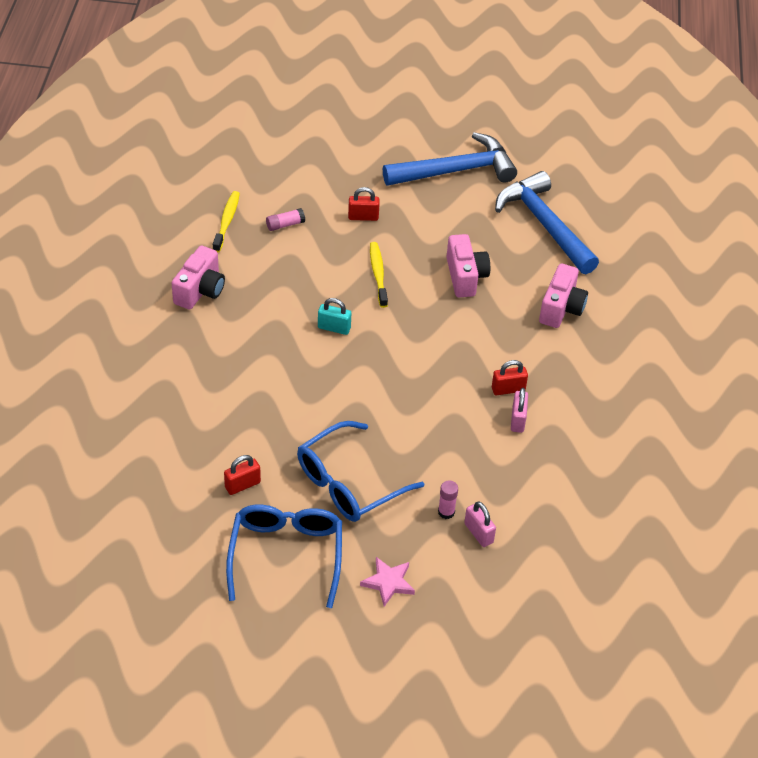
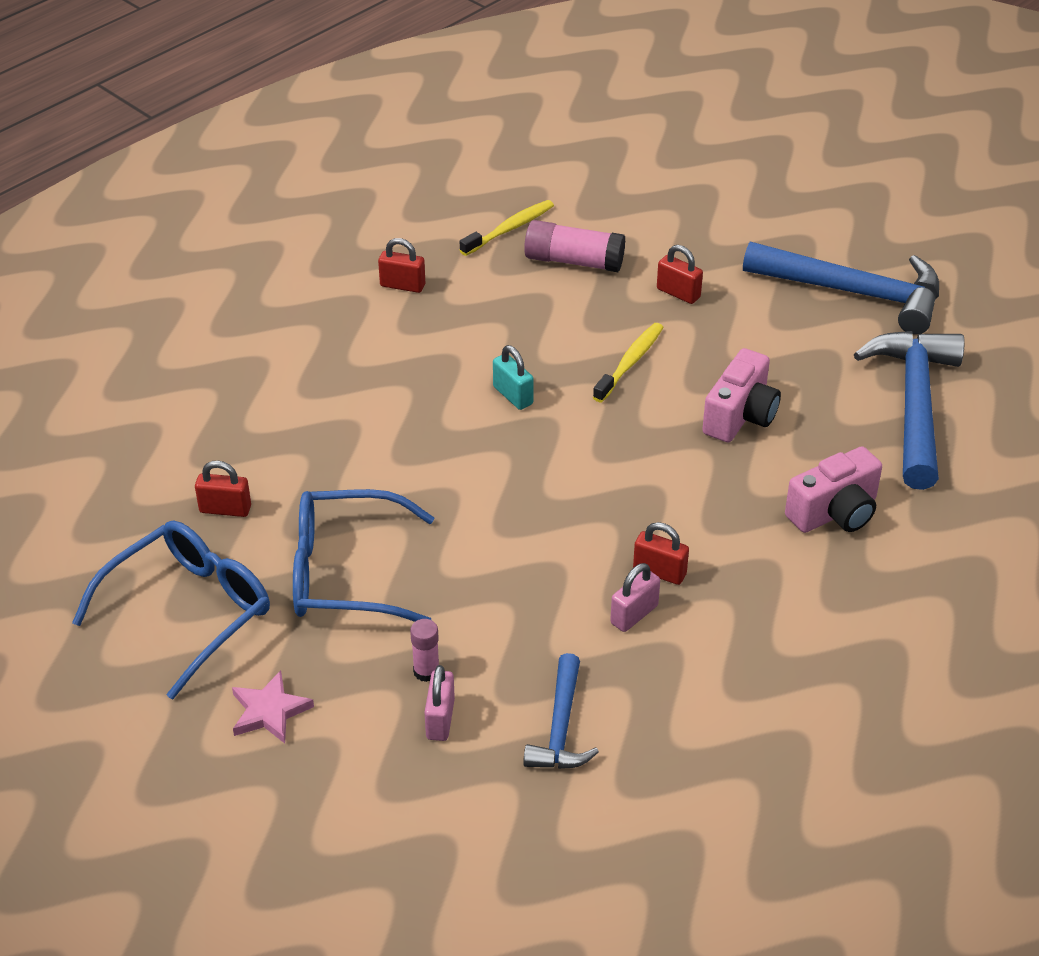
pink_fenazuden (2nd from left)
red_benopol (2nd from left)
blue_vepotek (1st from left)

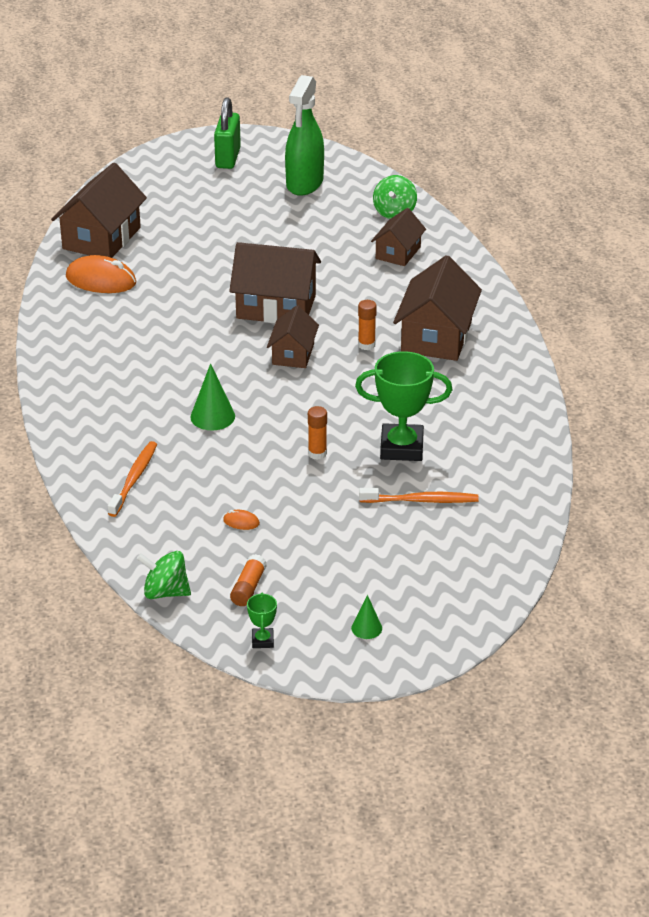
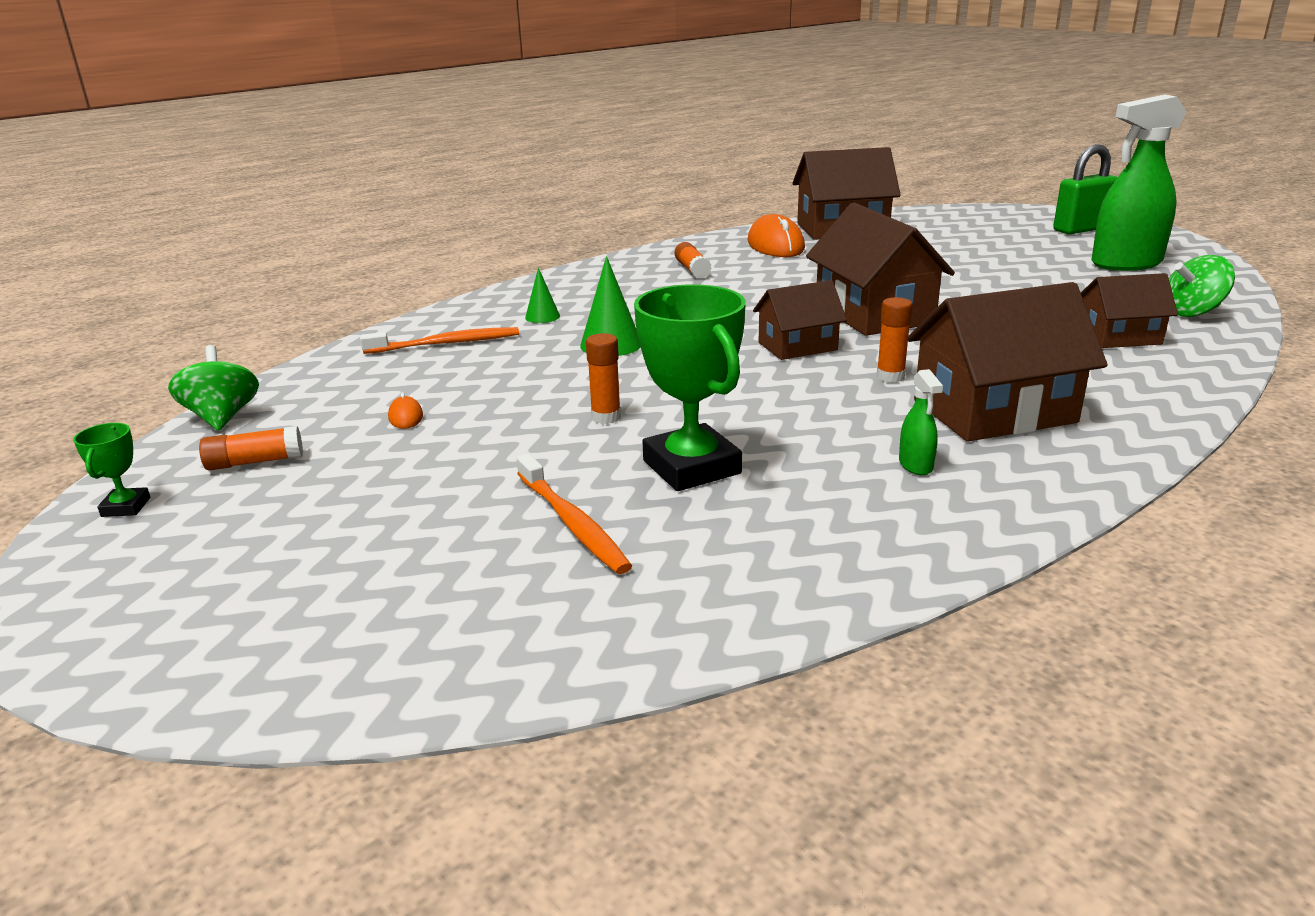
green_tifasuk (1st from left)
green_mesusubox (1st from left)
orange_fenazuden (3rd from left)
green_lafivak (1st from left)

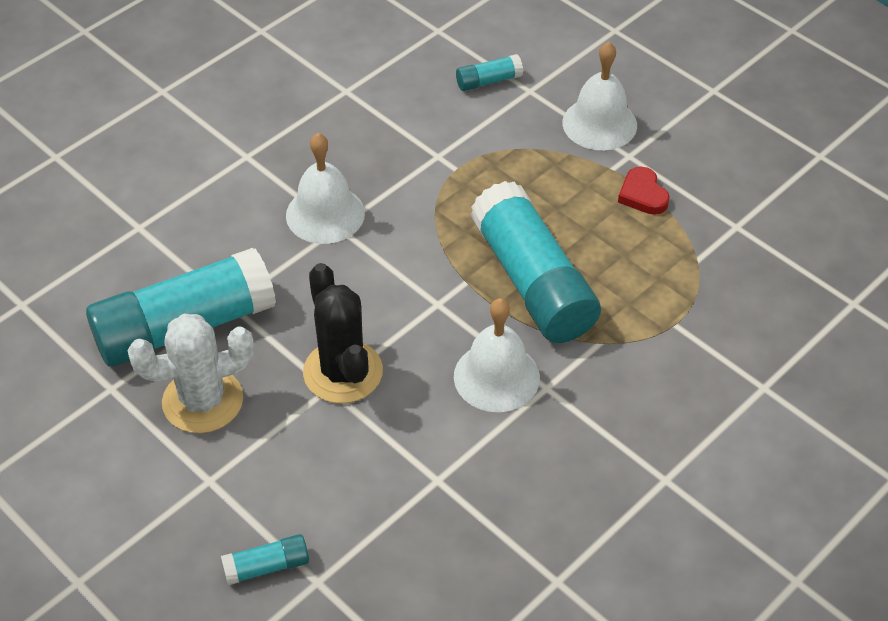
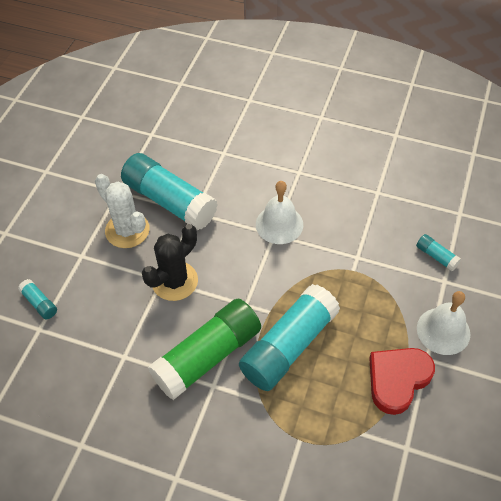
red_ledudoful
green_fenazuden

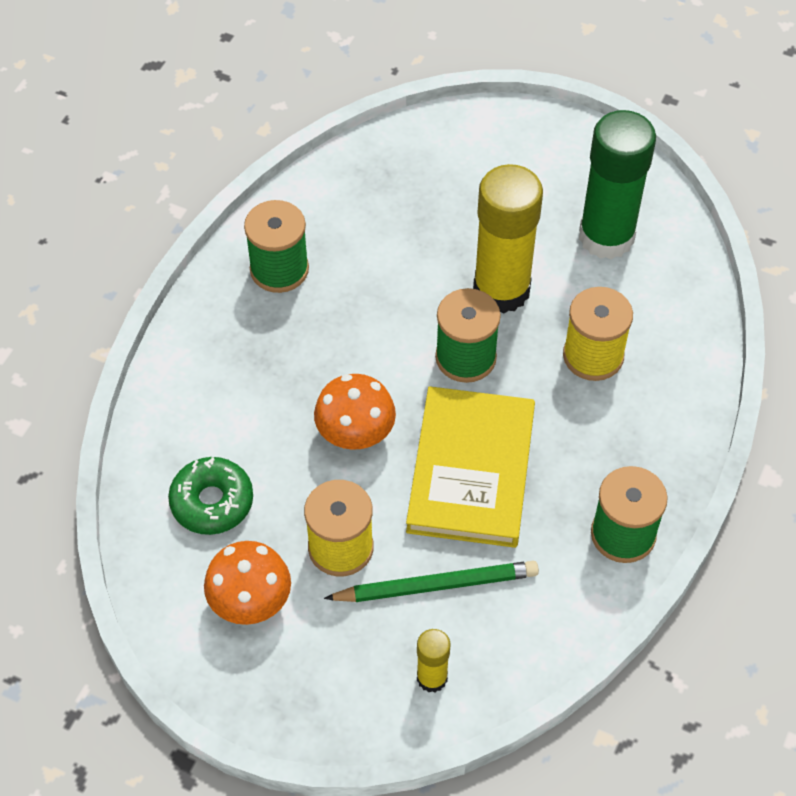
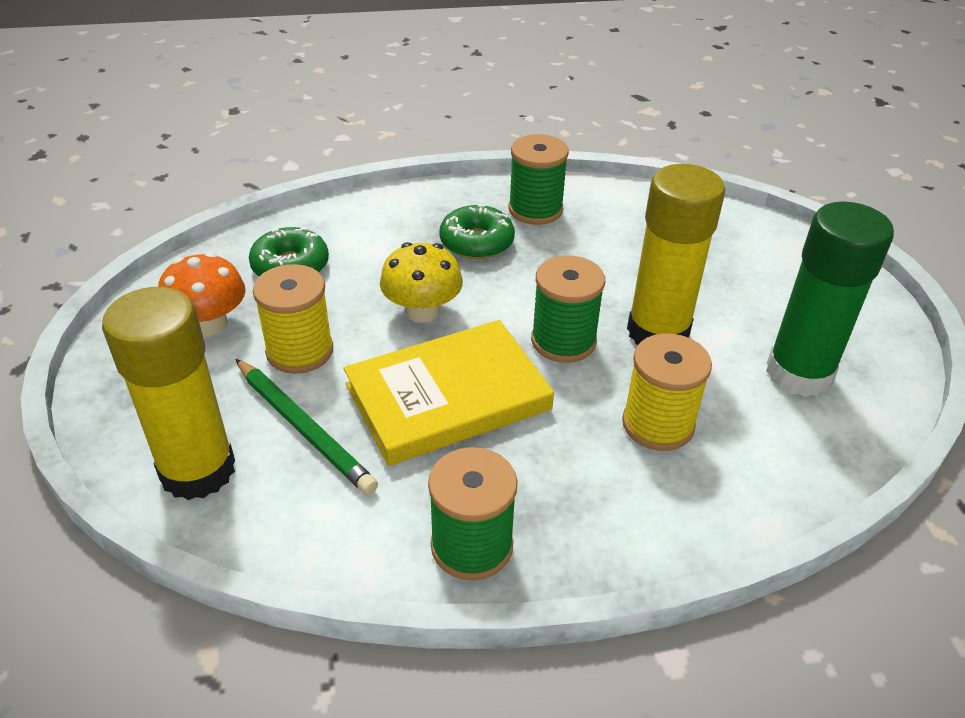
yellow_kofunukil
yellow_fenazuden (1st from left)
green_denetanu (2nd from left)

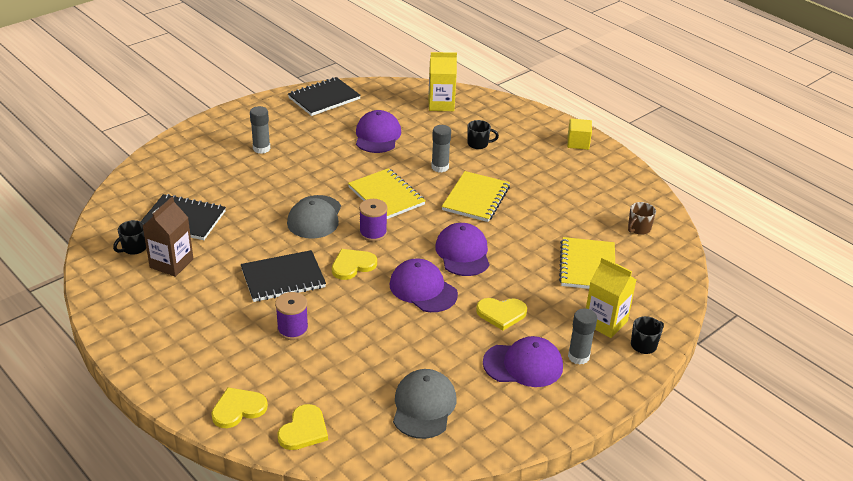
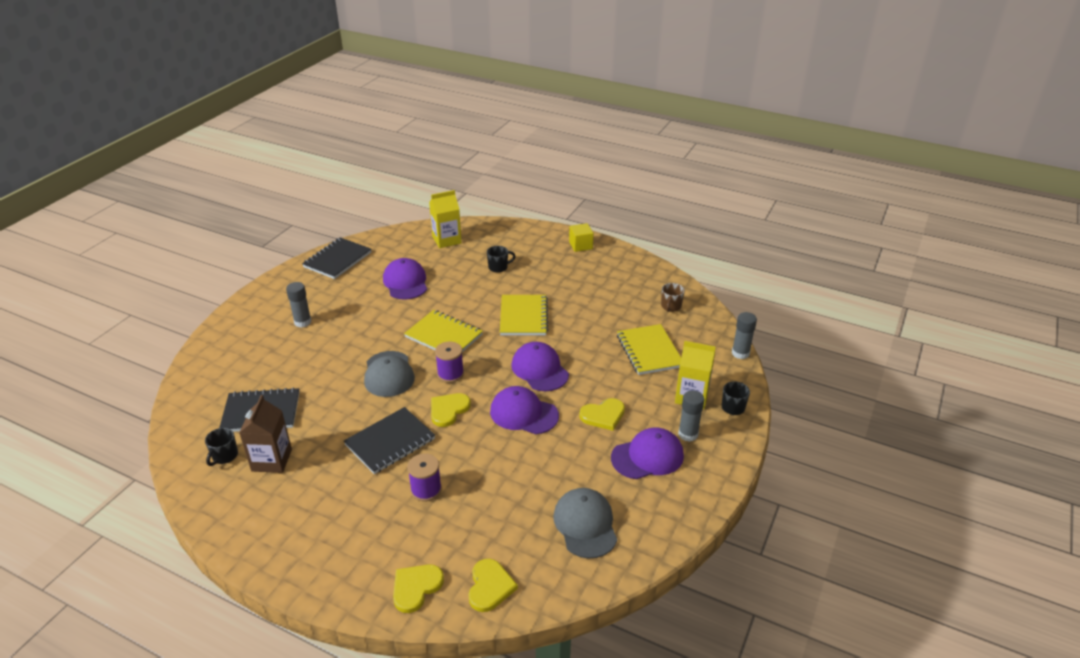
grey_fenazuden (3rd from left)

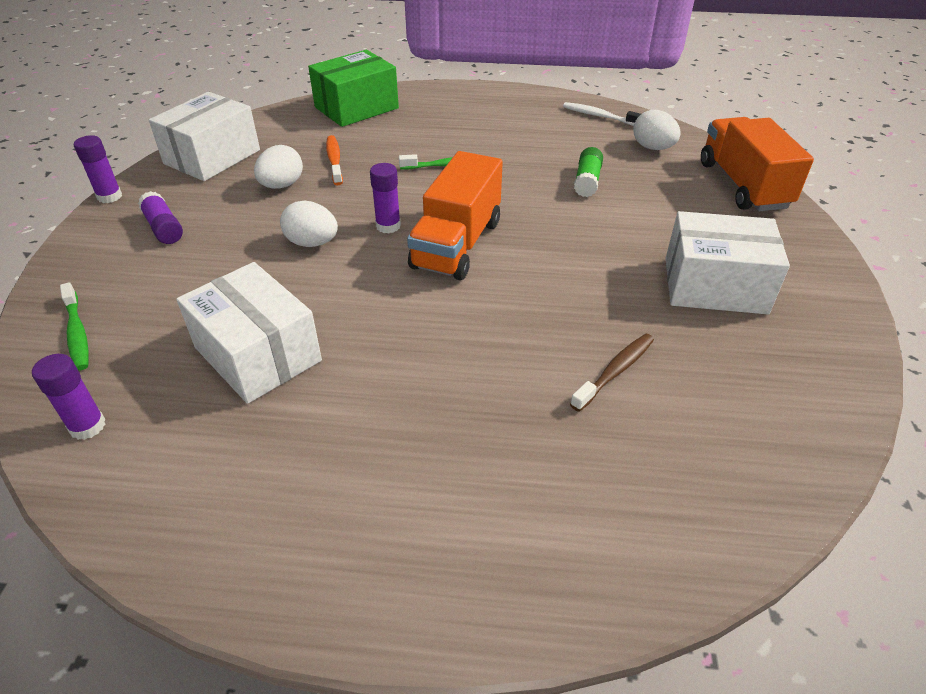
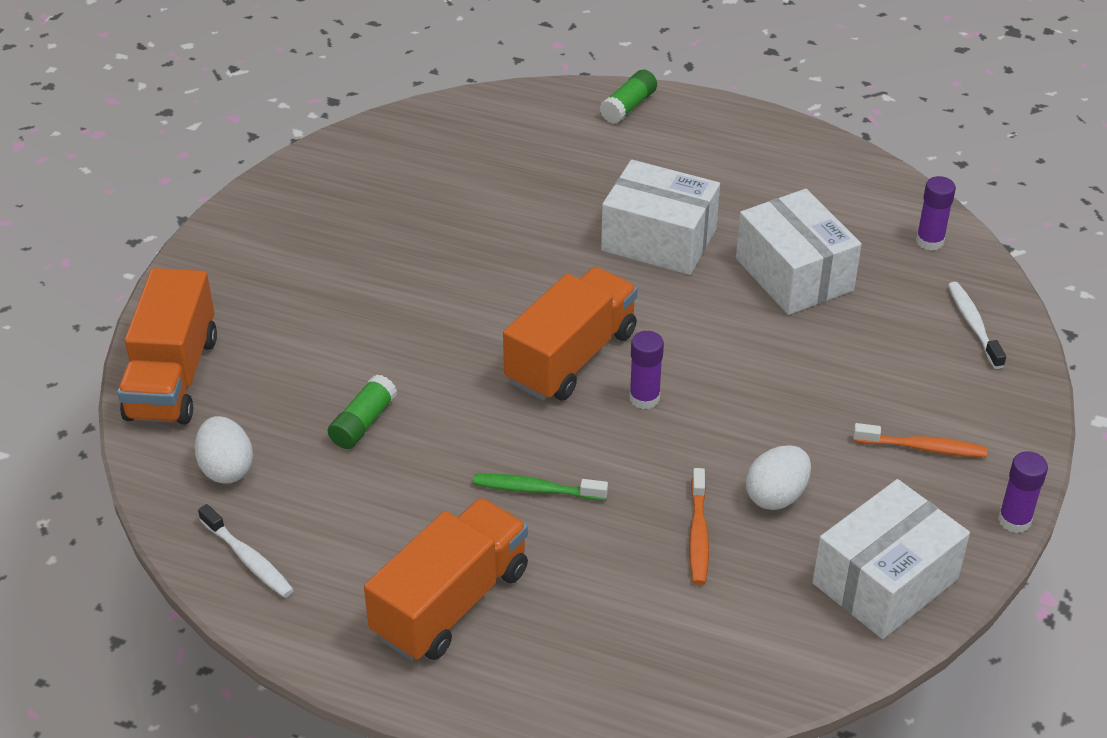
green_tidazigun
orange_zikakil (2nd from left)
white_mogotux (2nd from left in the first image)
white_tidazigun (1st from left)
white_zikakil (2nd from left)
brown_zikakil
green_fenazuden (2nd from left)
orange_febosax (2nd from left)

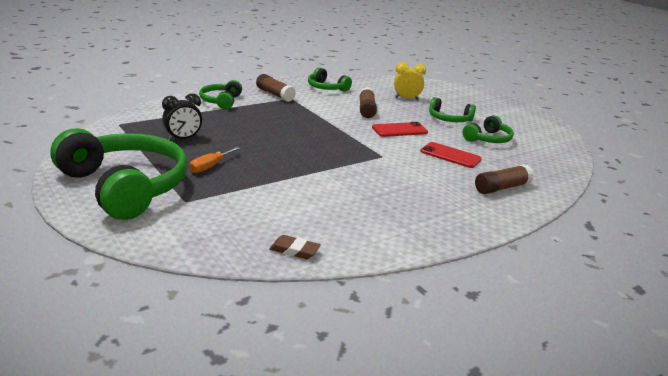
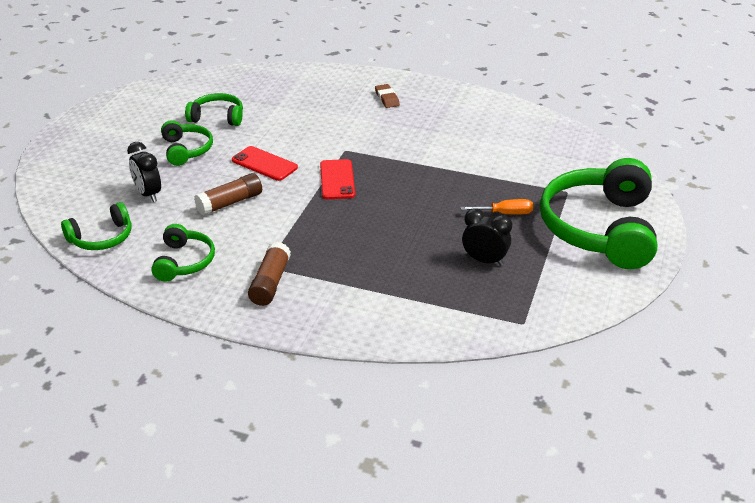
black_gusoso (1st from left)
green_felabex (1st from left)
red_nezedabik (2nd from left)
brown_fenazuden (3rd from left in the first image)
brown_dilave

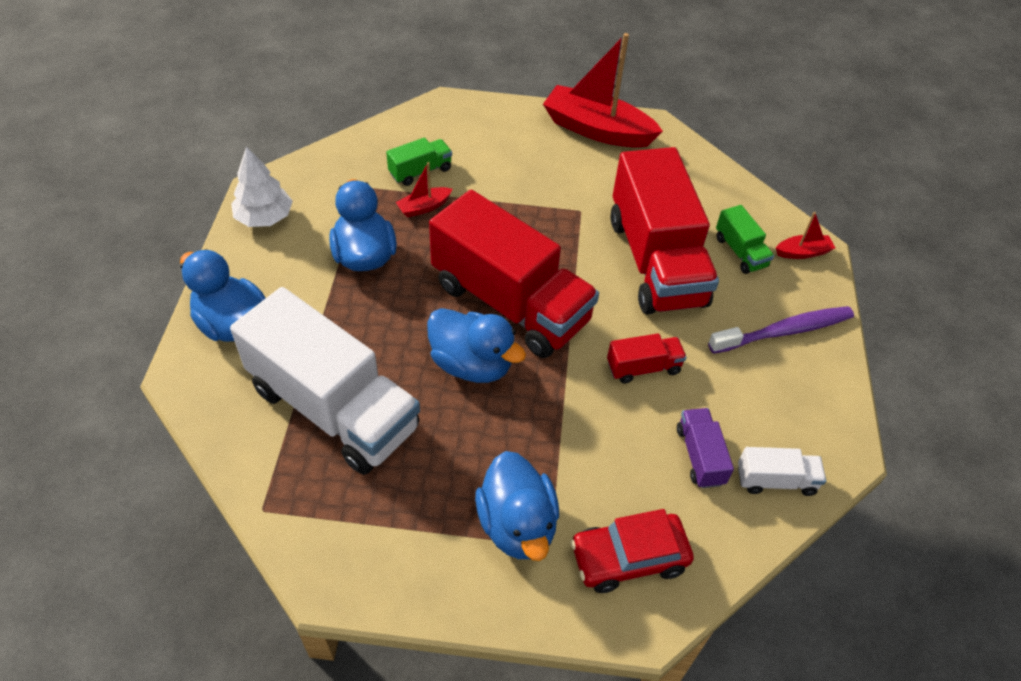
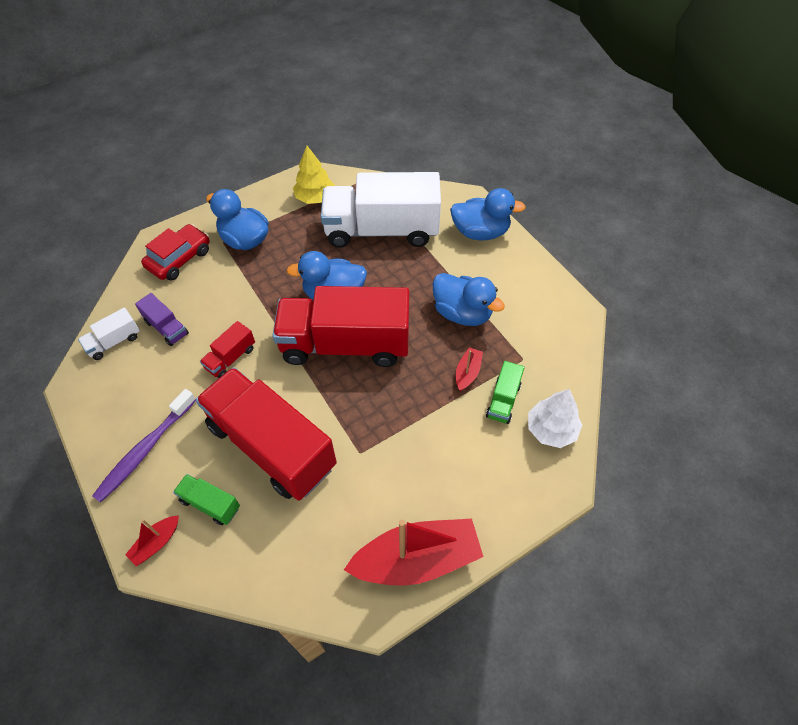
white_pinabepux
yellow_pinabepux

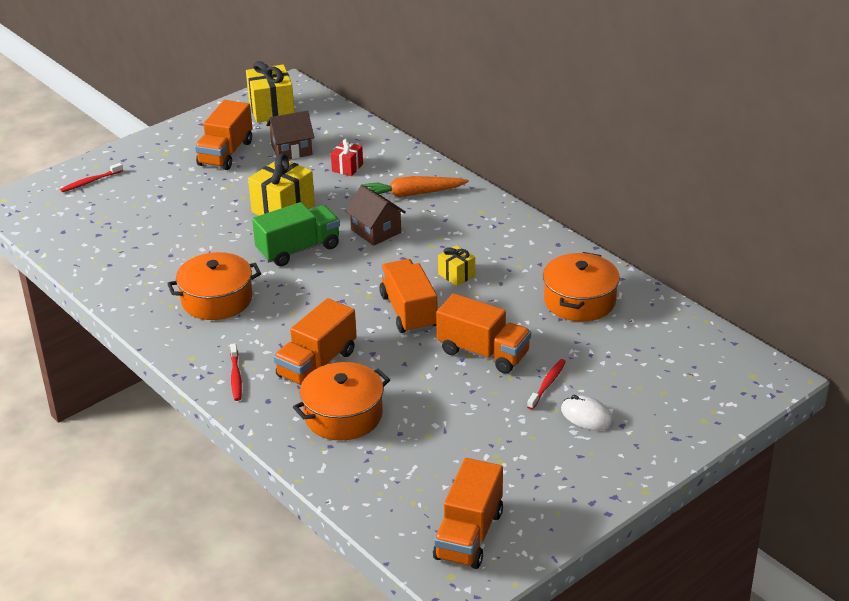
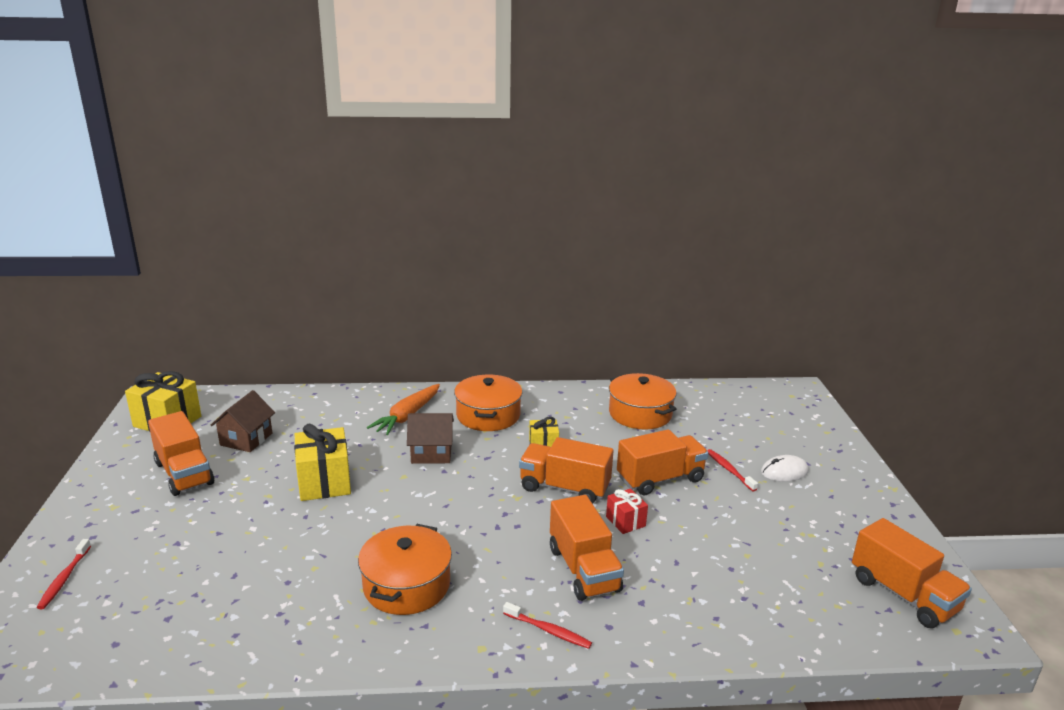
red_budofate
green_febosax
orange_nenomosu (2nd from left)

